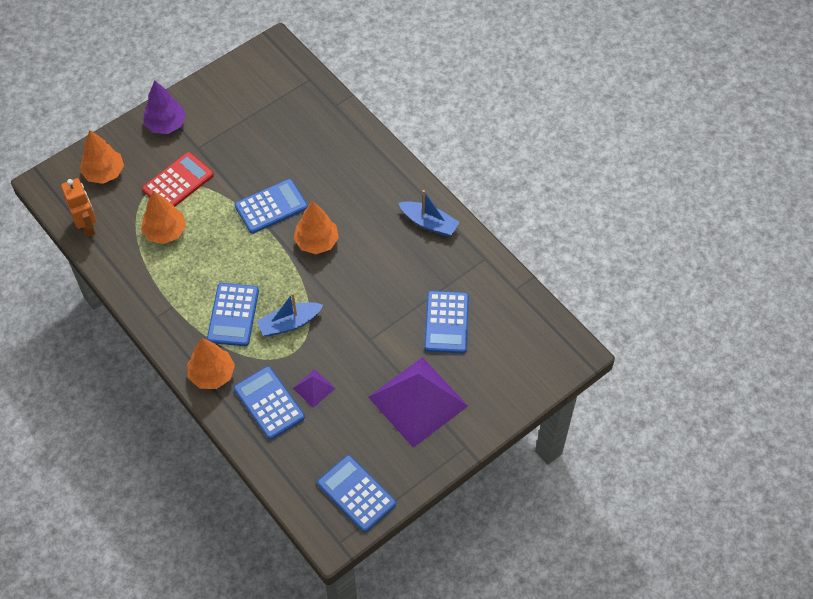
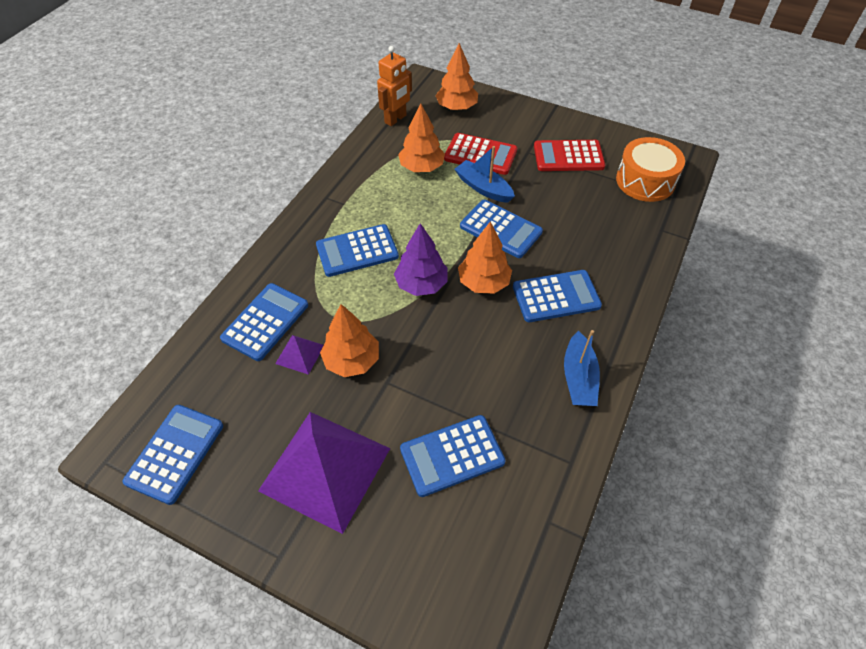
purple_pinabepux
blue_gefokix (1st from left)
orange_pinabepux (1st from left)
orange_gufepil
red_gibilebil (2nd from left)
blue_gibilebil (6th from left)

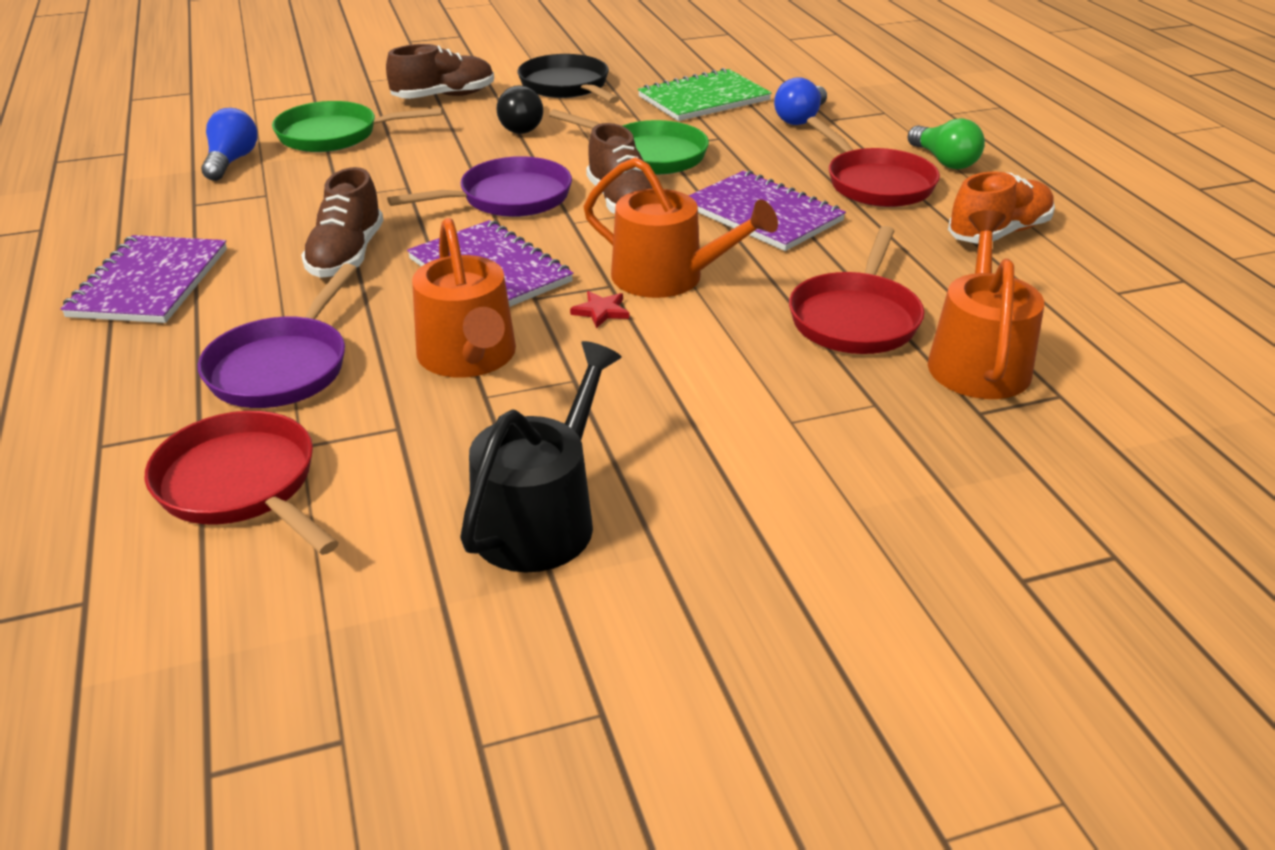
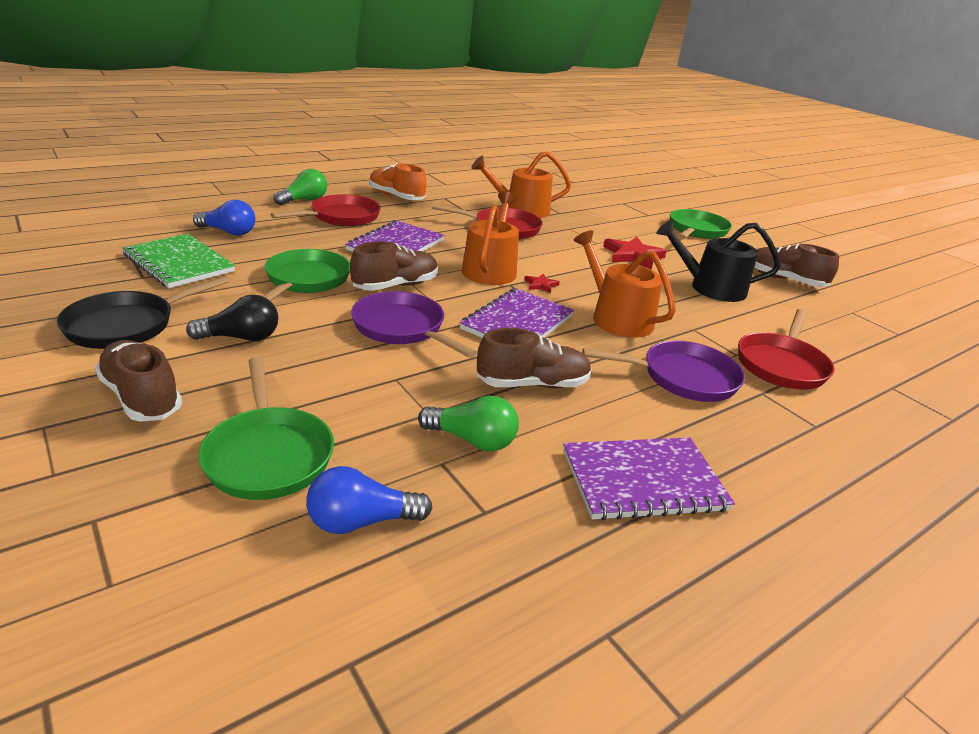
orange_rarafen (3rd from left)
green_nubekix (3rd from left)
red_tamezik (2nd from left)
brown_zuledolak (4th from left)
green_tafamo (2nd from left)

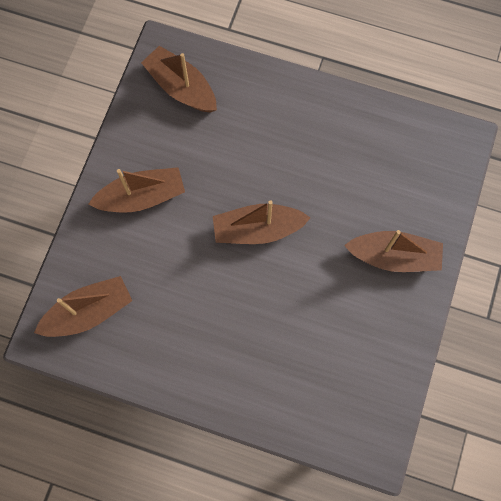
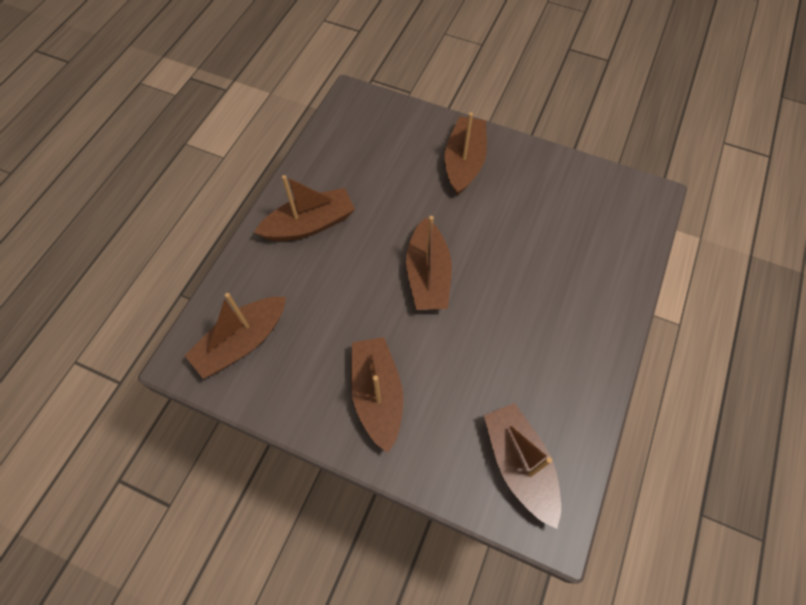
brown_gefokix (2nd from left)

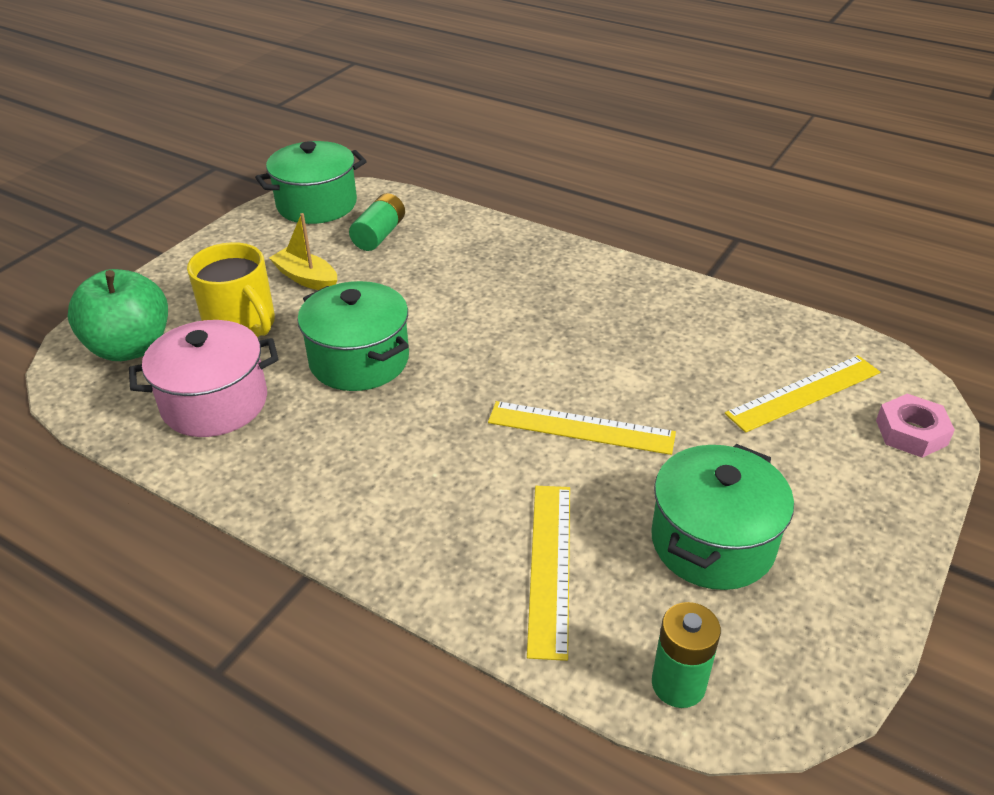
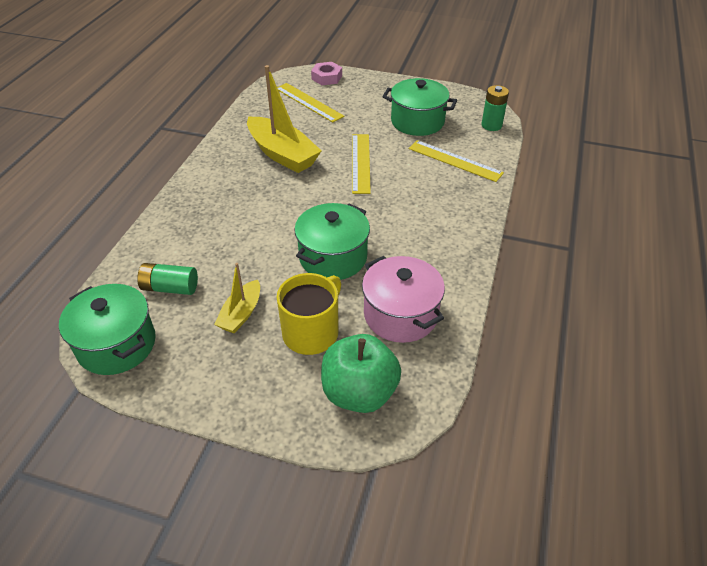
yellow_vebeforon (3rd from left)
yellow_gefokix (2nd from left)

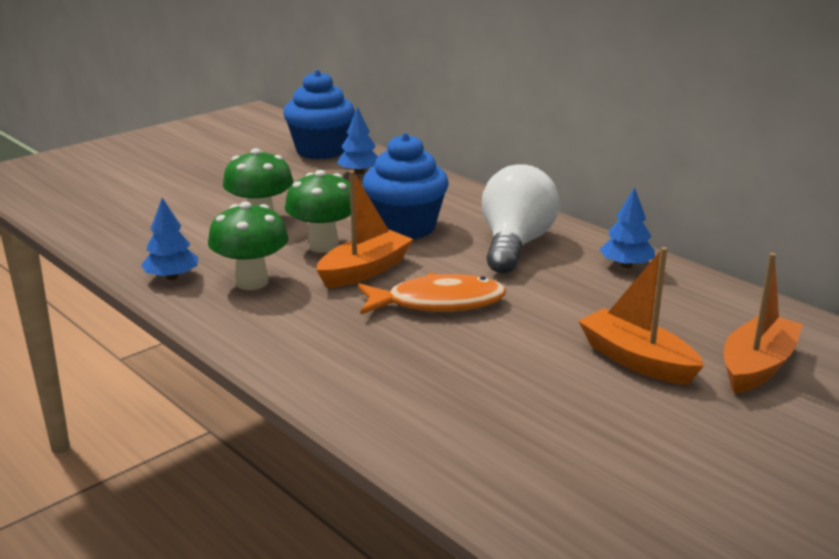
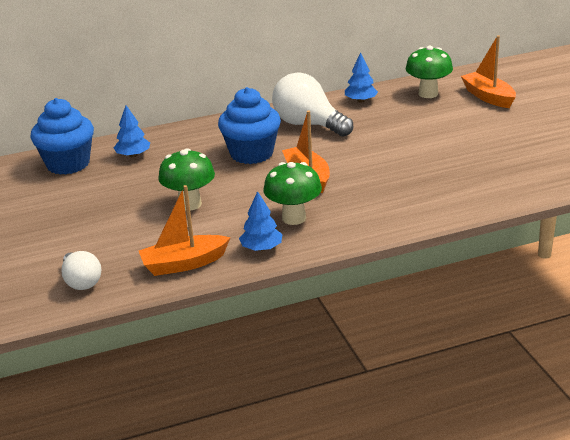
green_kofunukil (3rd from left)
orange_gefokix (1st from left)
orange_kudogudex
white_tafamo (1st from left)

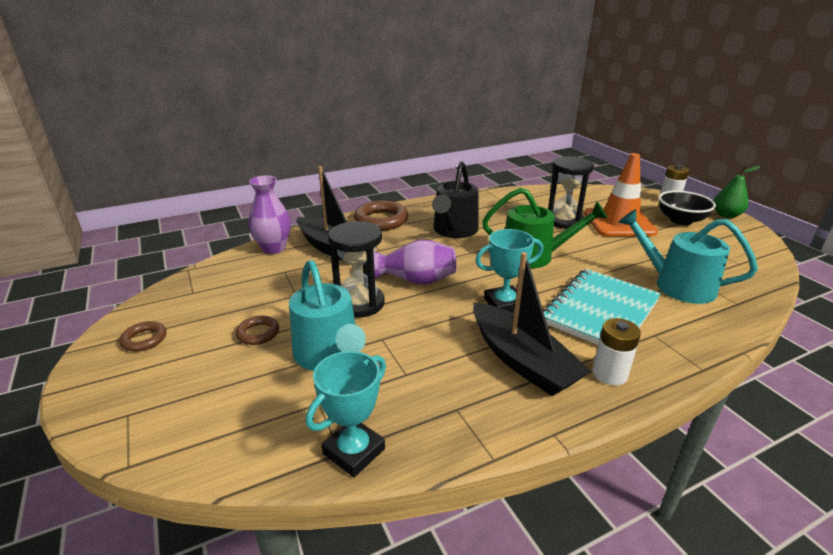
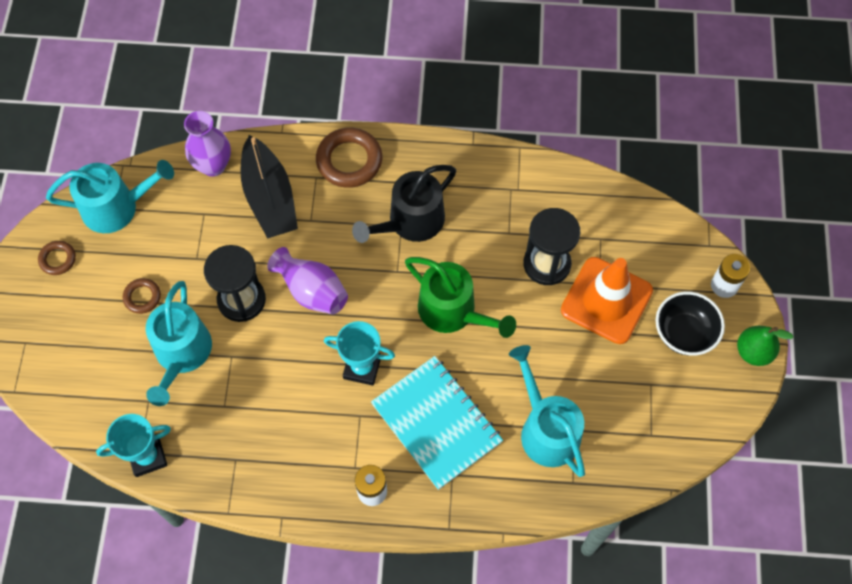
black_gefokix (2nd from left in the first image)
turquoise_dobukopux
turquoise_rarafen (1st from left)

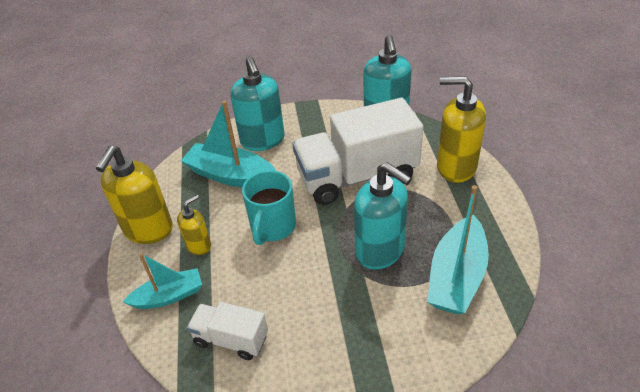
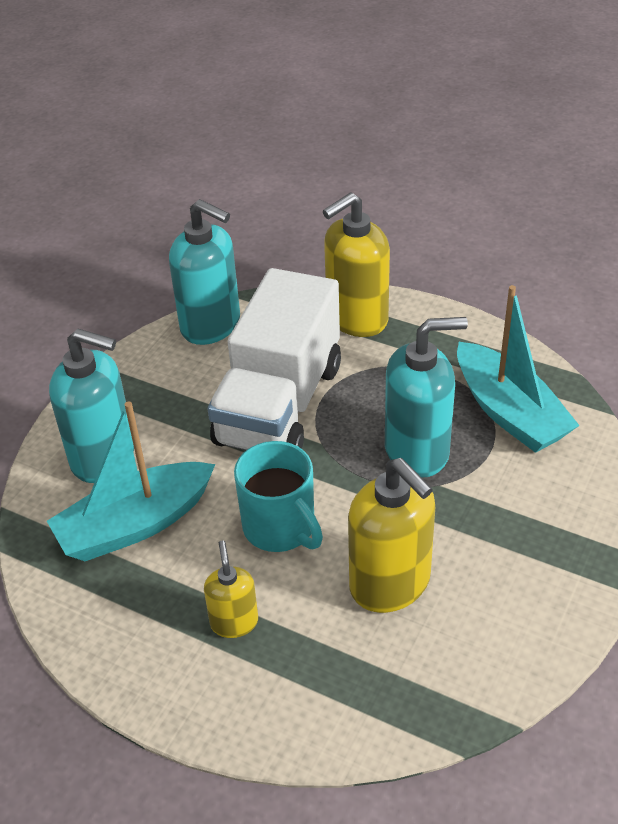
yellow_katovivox (3rd from left)
turquoise_gefokix (1st from left in the first image)
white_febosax (1st from left in the first image)

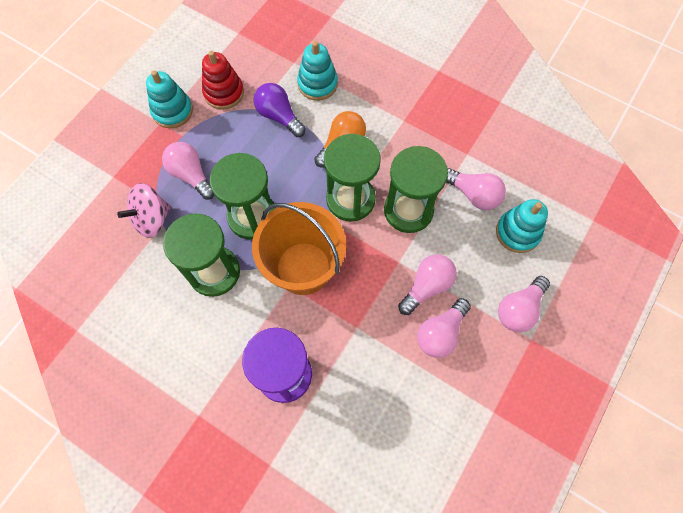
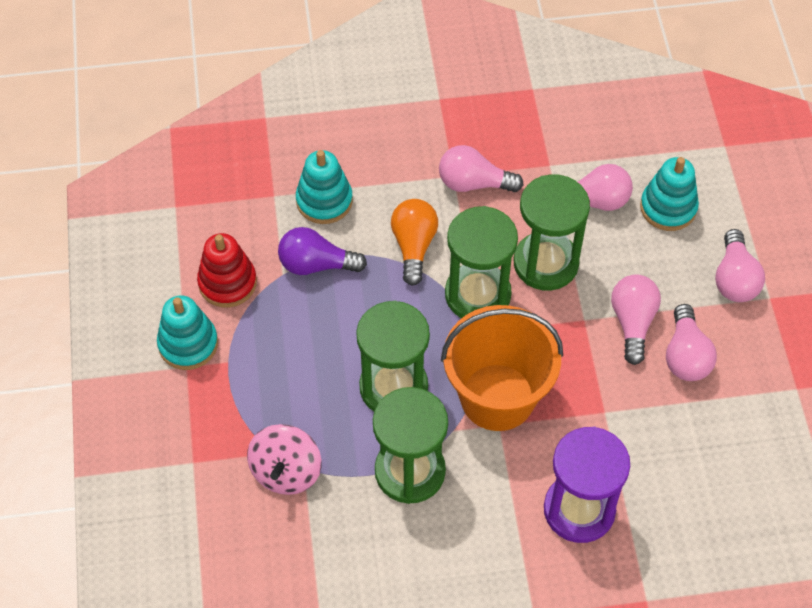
pink_tafamo (1st from left)

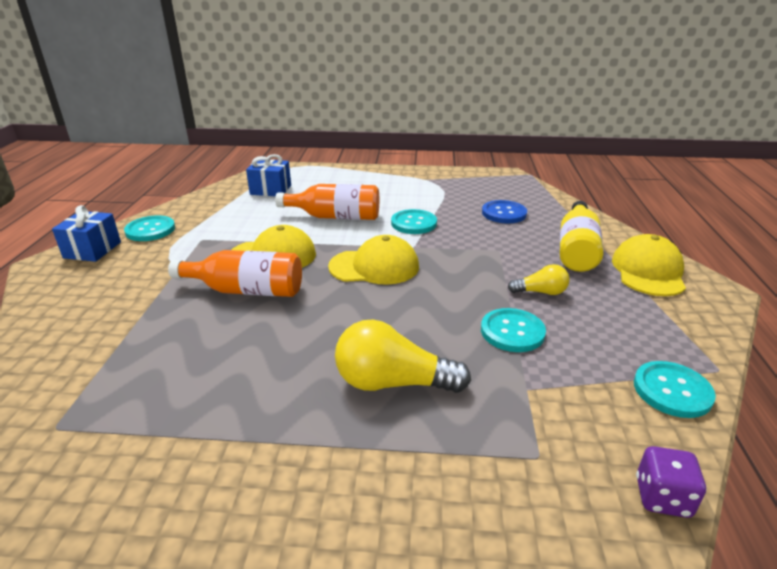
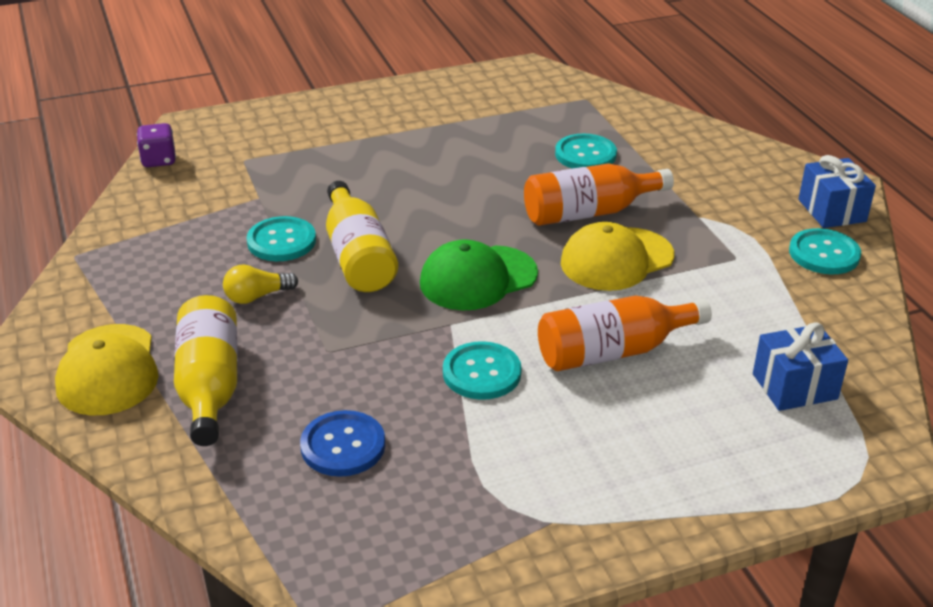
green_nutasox
yellow_tafamo (1st from left in the first image)
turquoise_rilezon (3rd from left)
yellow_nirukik (2nd from left)

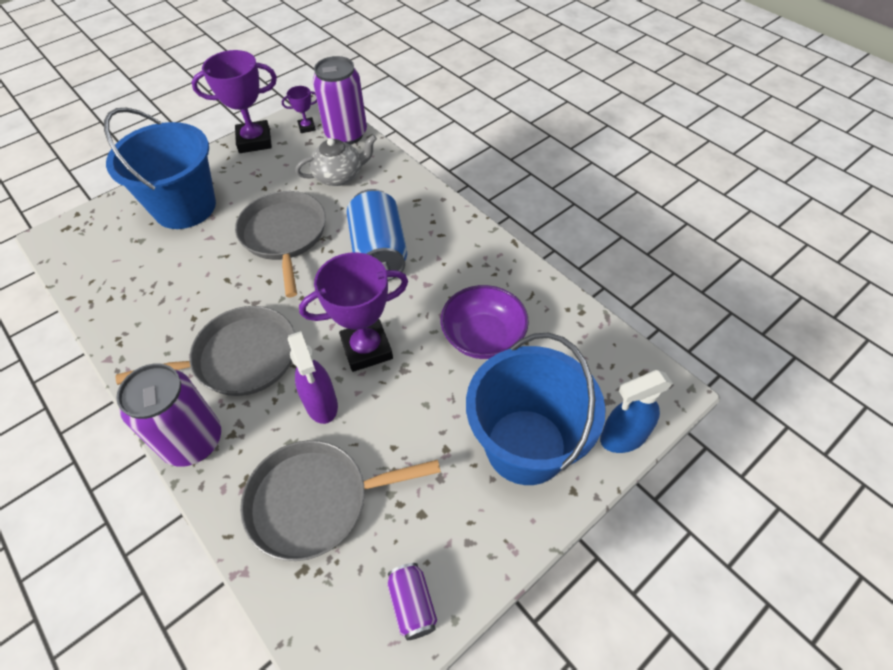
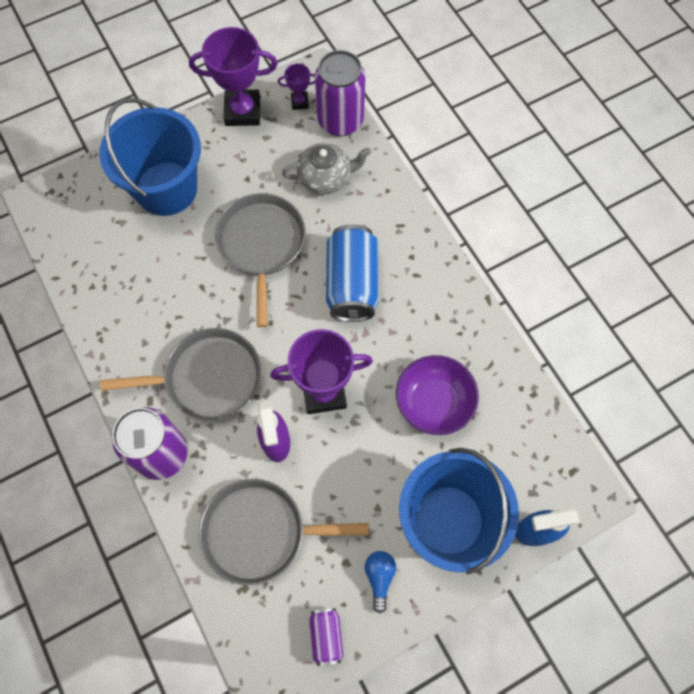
blue_tafamo

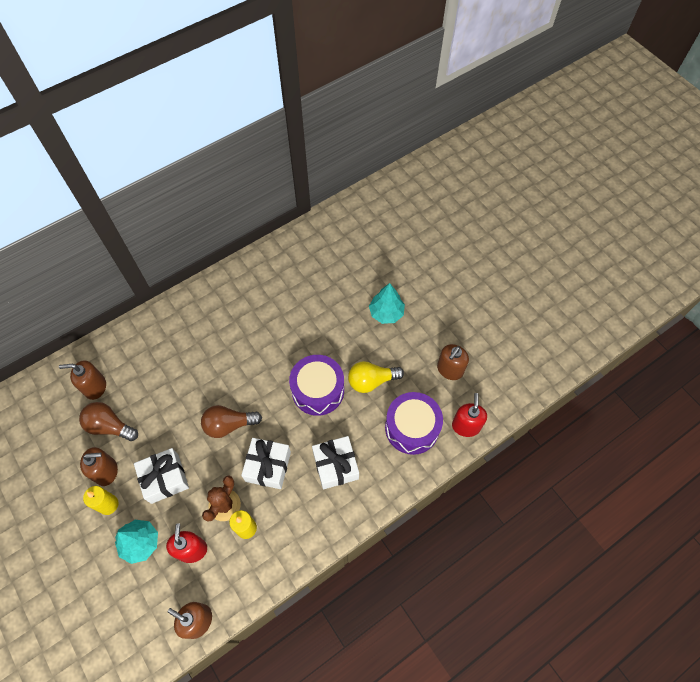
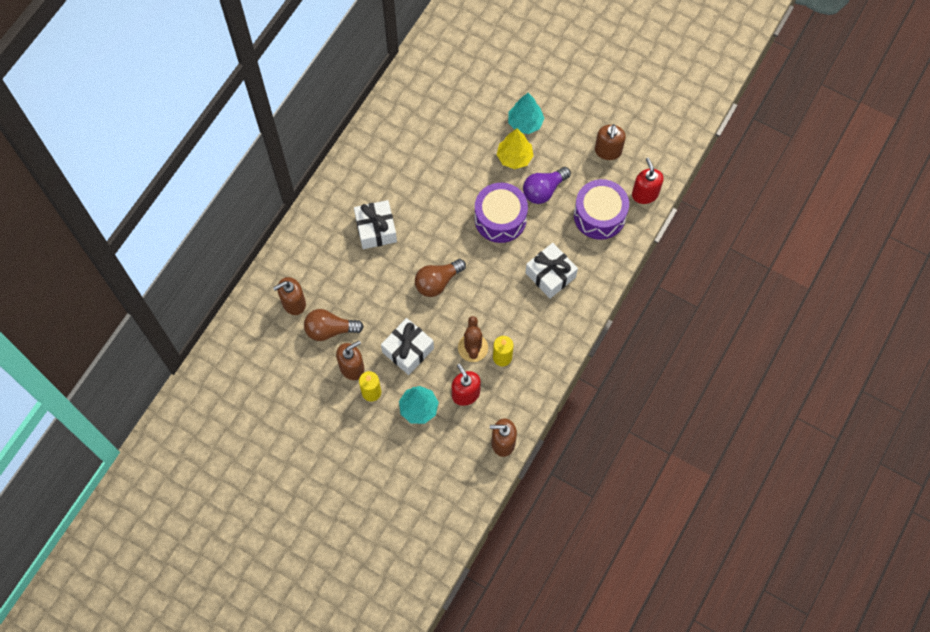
purple_tafamo
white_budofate (1st from left)
yellow_pinabepux

